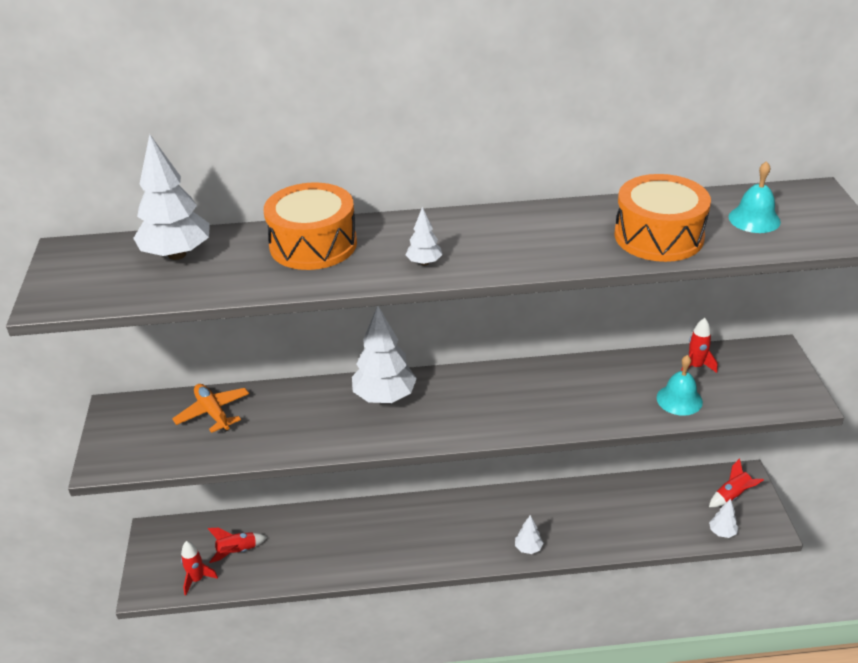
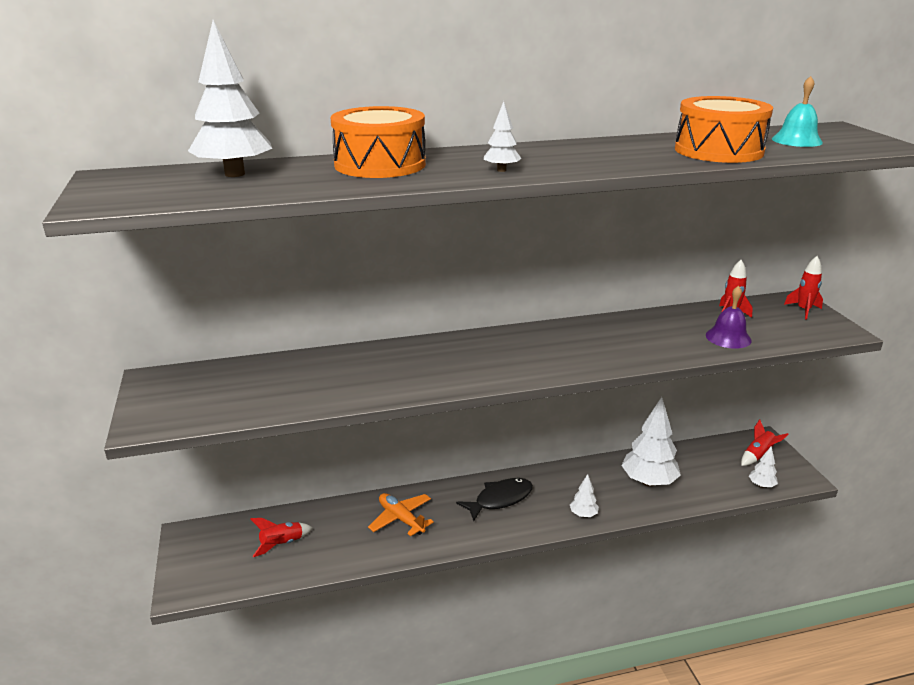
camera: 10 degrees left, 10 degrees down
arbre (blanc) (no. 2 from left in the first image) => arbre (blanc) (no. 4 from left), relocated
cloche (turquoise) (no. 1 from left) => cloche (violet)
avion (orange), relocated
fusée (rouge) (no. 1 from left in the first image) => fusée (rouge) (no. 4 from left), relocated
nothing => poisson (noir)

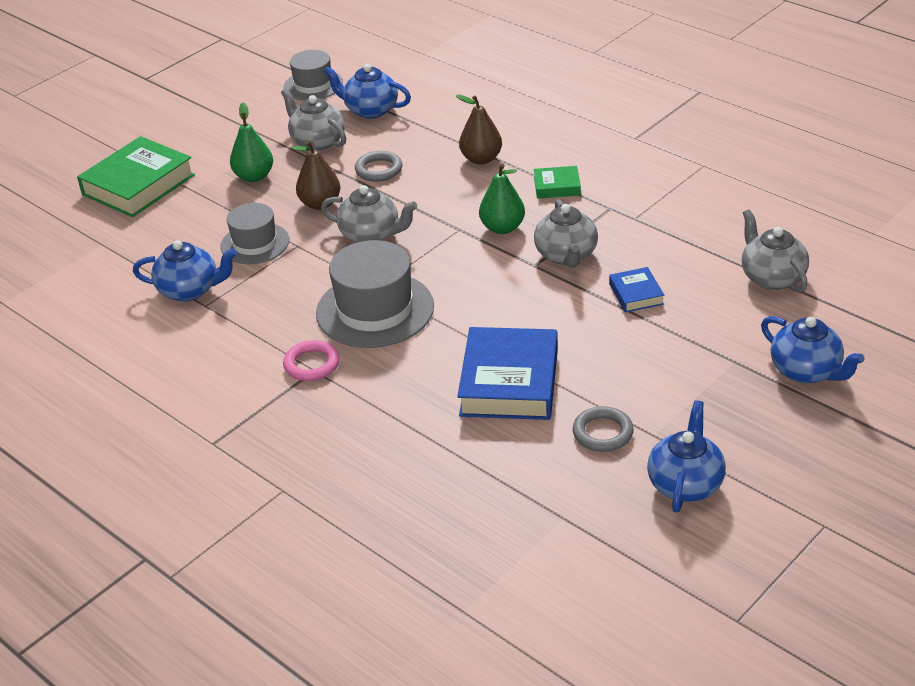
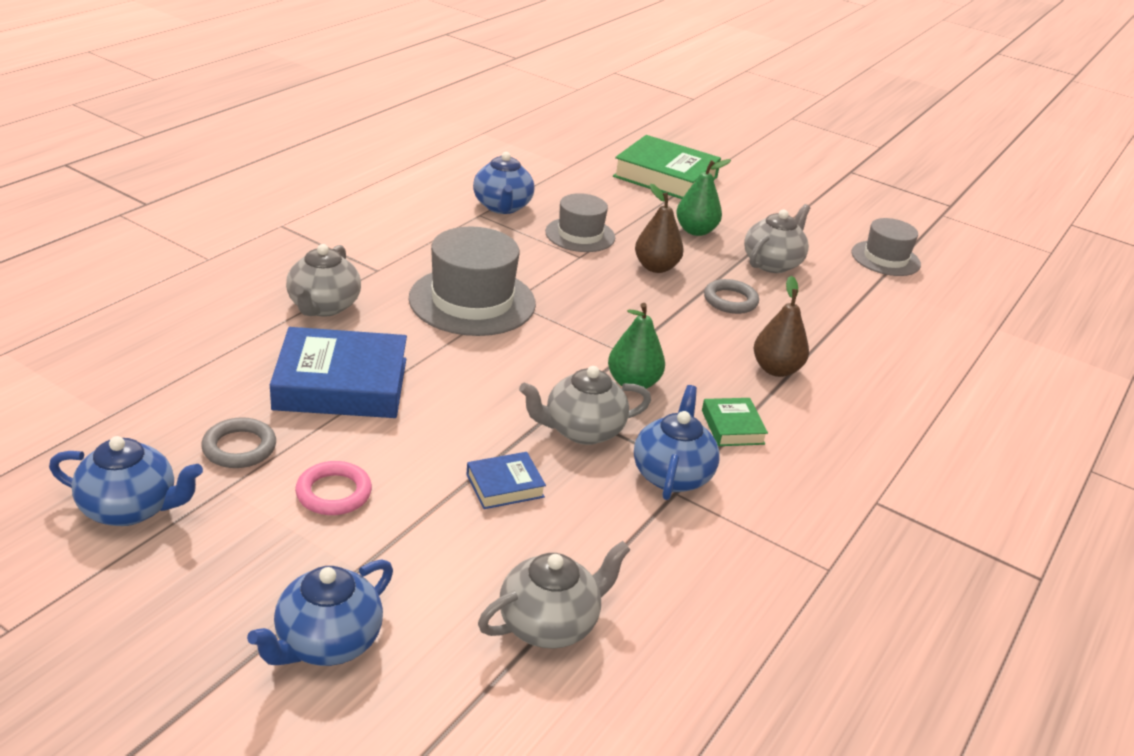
camera: 75 degrees right, 5 degrees down
théière (bleu) (no. 2 from left in the first image) => théière (bleu) (no. 4 from left), relocated
théière (gris) (no. 2 from left in the first image) => théière (gris) (no. 1 from left), relocated
anneau (rose), relocated

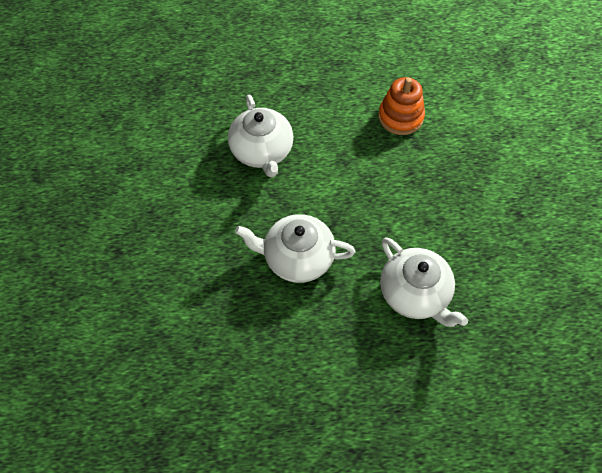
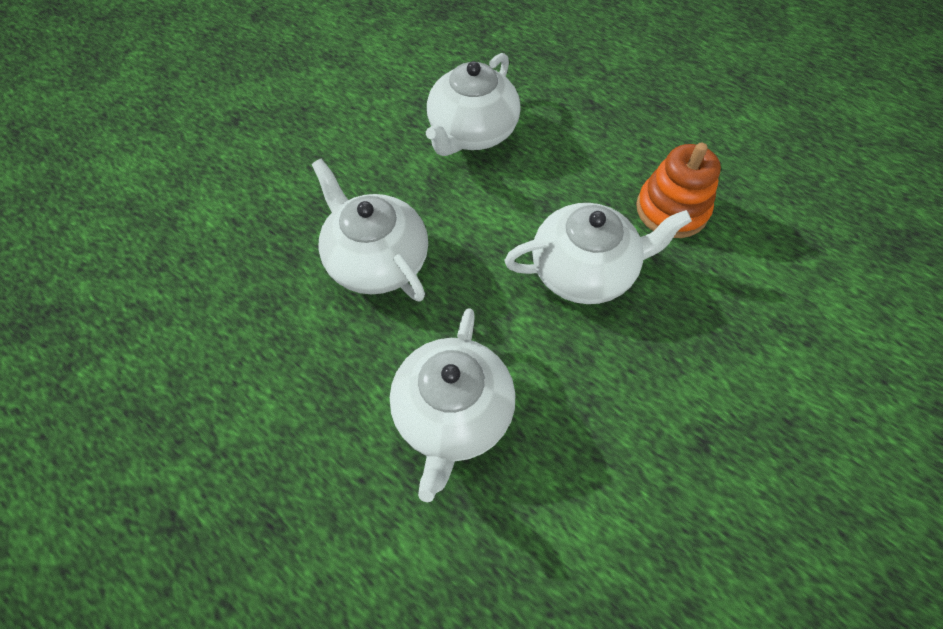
camera: 45 degrees right, 0 degrees up
nothing => théière (blanc) (no. 4 from left)

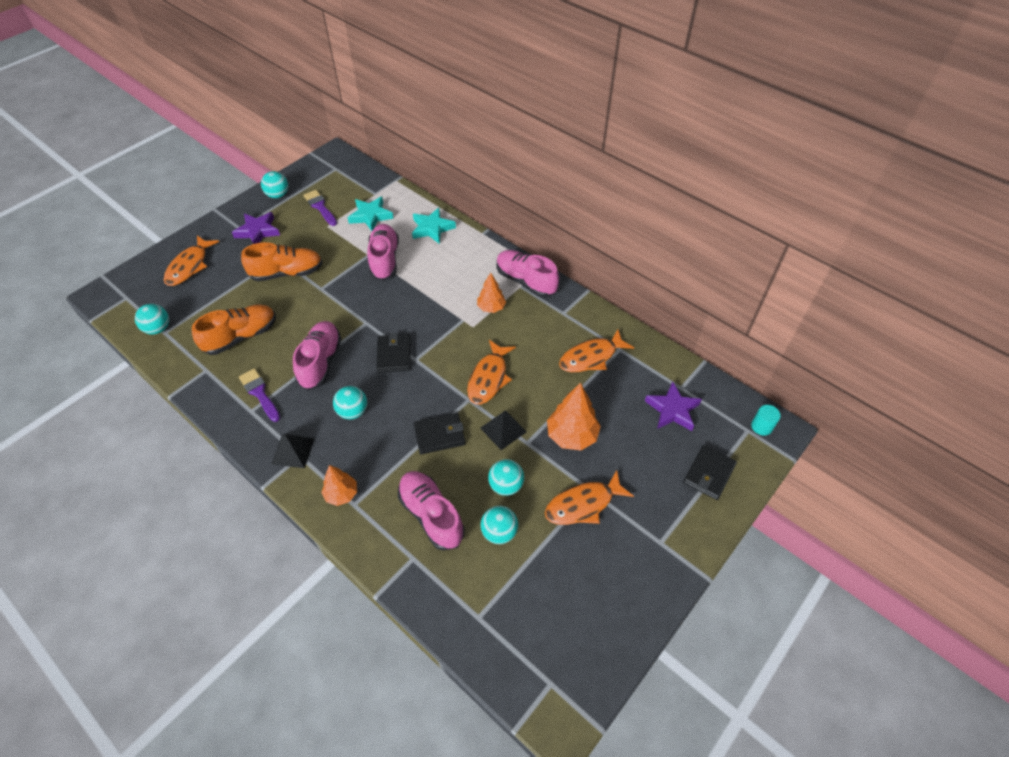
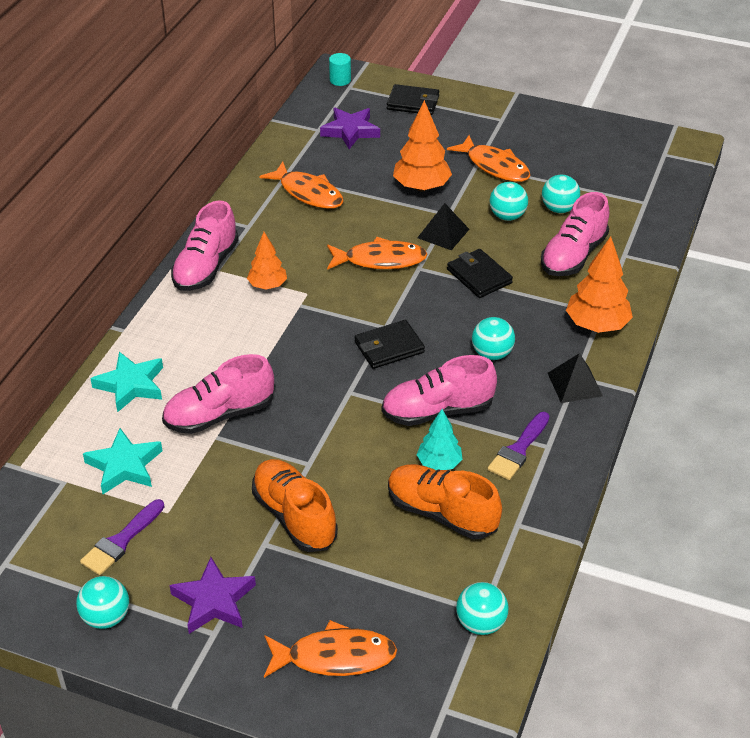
camera: 110 degrees left, 10 degrees down
arbre (orange) (no. 1 from left in the first image) => arbre (orange) (no. 3 from left), x1.59
nothing => arbre (turquoise)

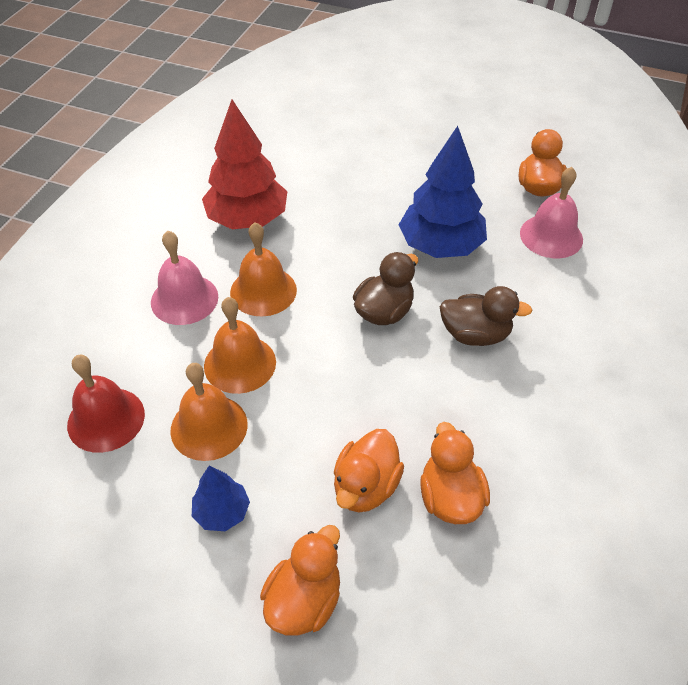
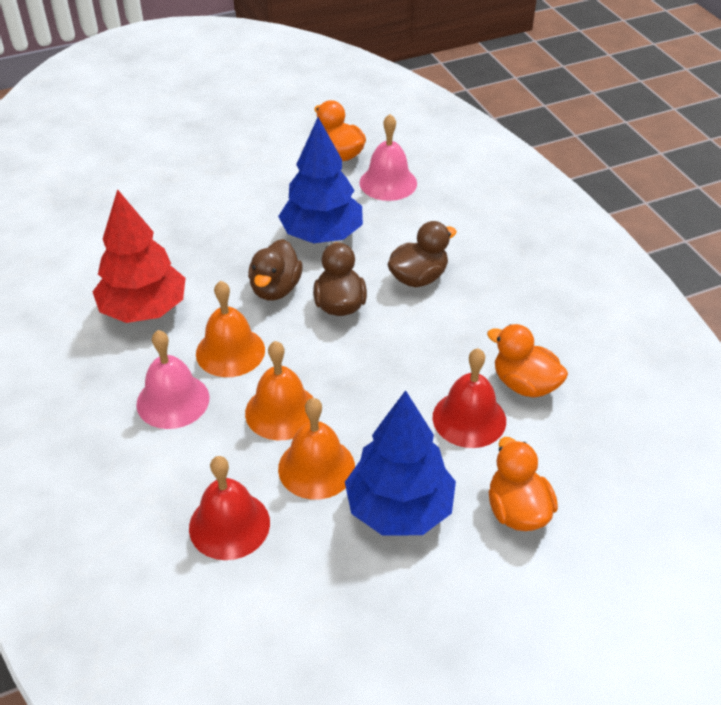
camera: 45 degrees left, 5 degrees down
canard (orange) (no. 2 from left) => cloche (rouge) (no. 2 from left)
arbre (bleu) (no. 1 from left in the first image) => arbre (bleu) (no. 2 from left), x1.97
nothing => canard (marron) (no. 1 from left)

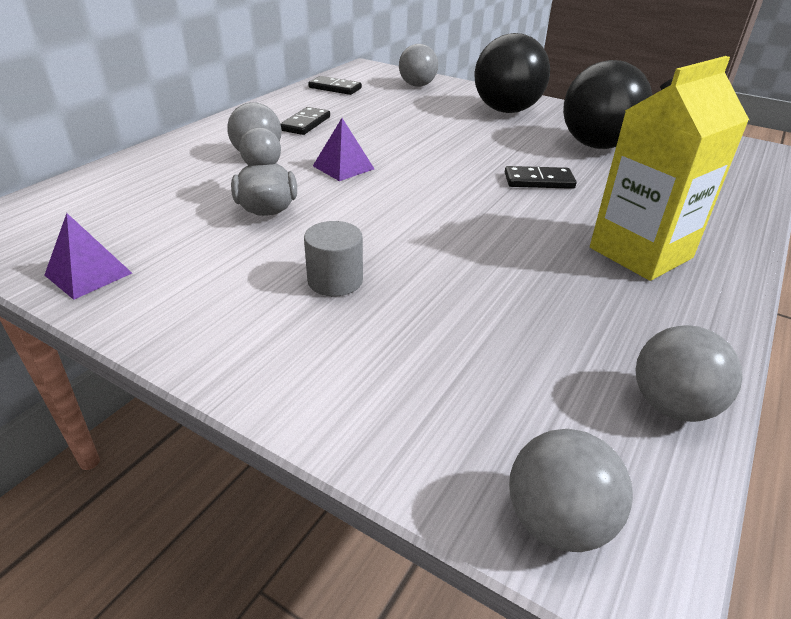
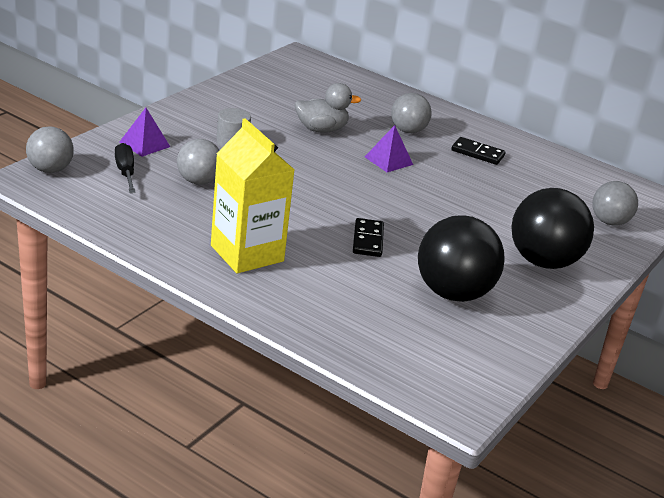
camera: 90 degrees right, 5 degrees down
domino (noir) (no. 2 from left) => nothing
pyramide (violet) (no. 1 from left), relocated
balle (gris) (no. 4 from left in the first image) => balle (gris) (no. 2 from left), relocated
nothing => tournevis (noir)

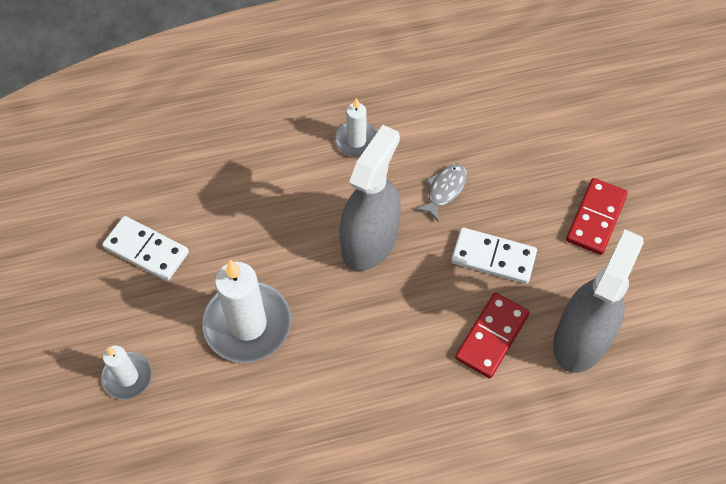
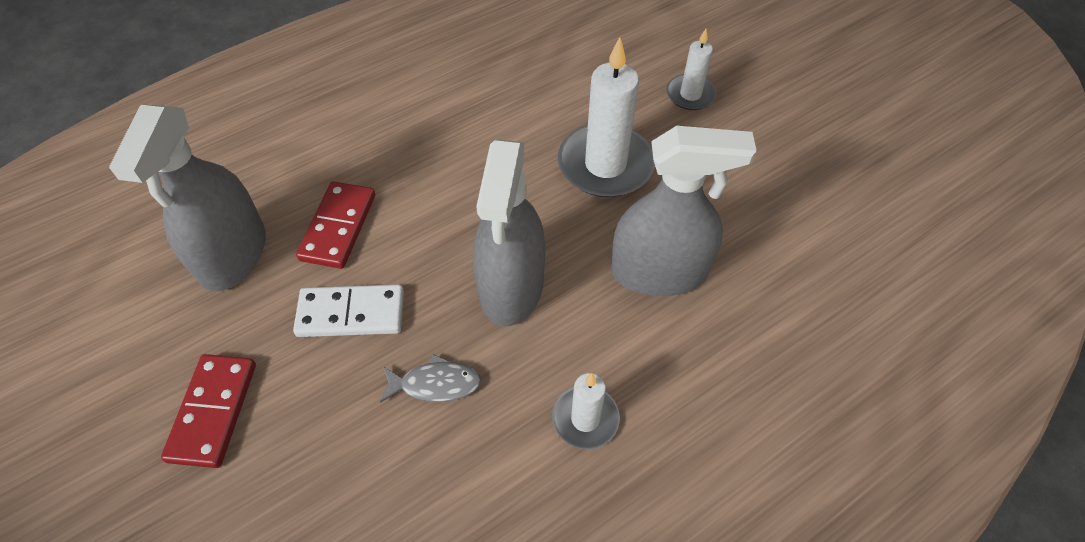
camera: 160 degrees right, 5 degrees down
poisson (gris), 105 degrees counterclockwise
domino (blanc) (no. 1 from left) => nothing
nothing => vaporisateur (gris) (no. 3 from left)

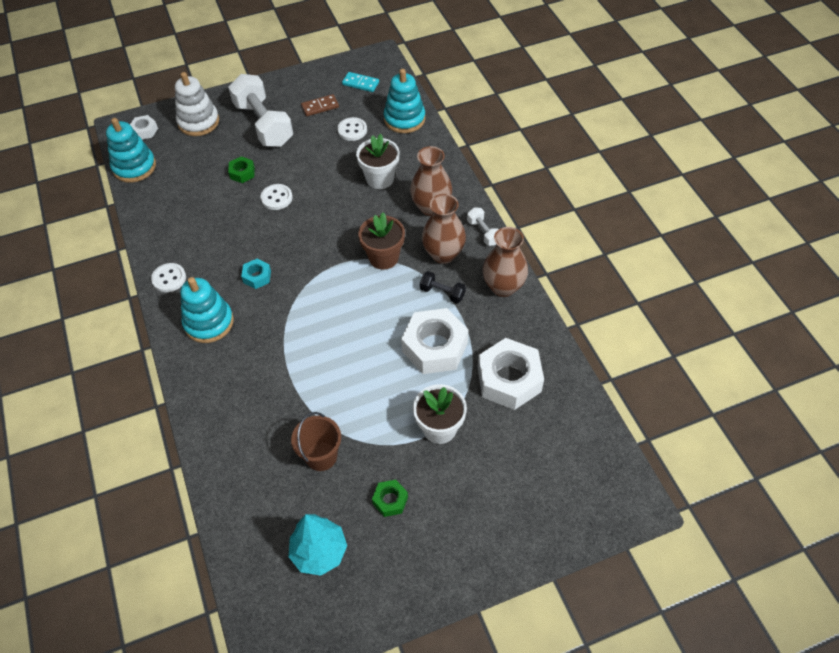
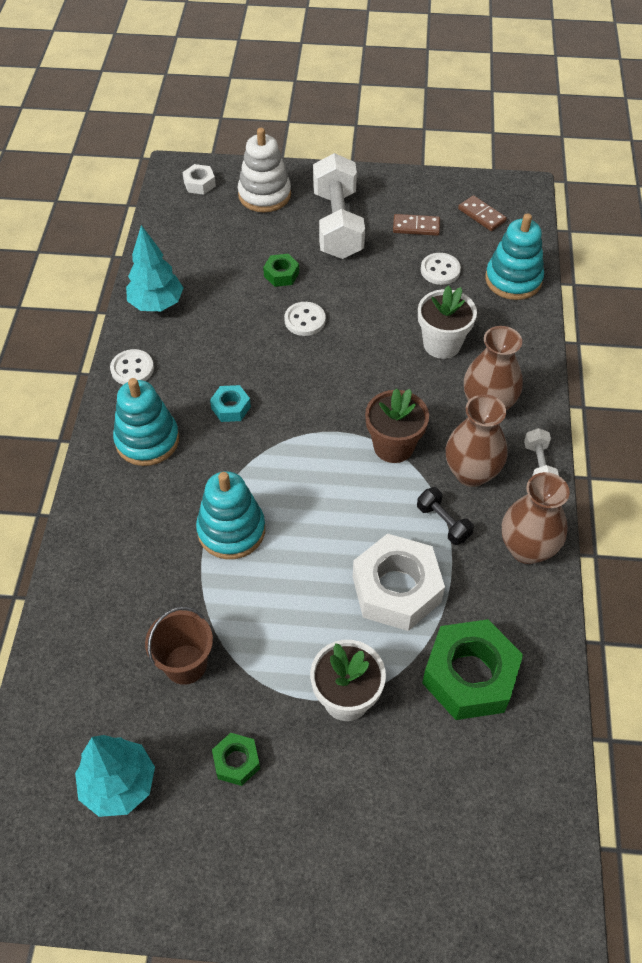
camera: 25 degrees right, 0 degrees up
domino (turquoise) => domino (marron) (no. 2 from left)
jouet à empiler (turquoise) (no. 1 from left in the first image) => jouet à empiler (turquoise) (no. 2 from left), relocated
écrou (blanc) (no. 3 from left) => écrou (vert) (no. 3 from left)
nothing => arbre (turquoise) (no. 2 from left)

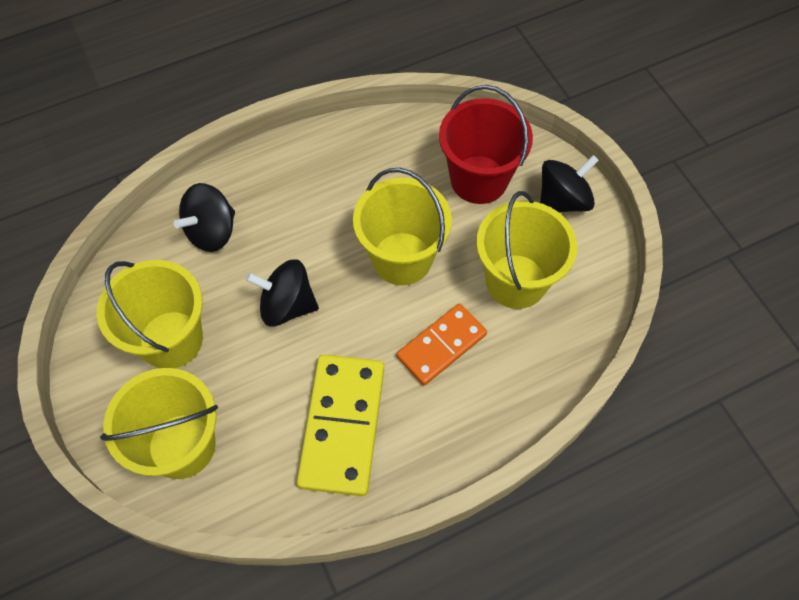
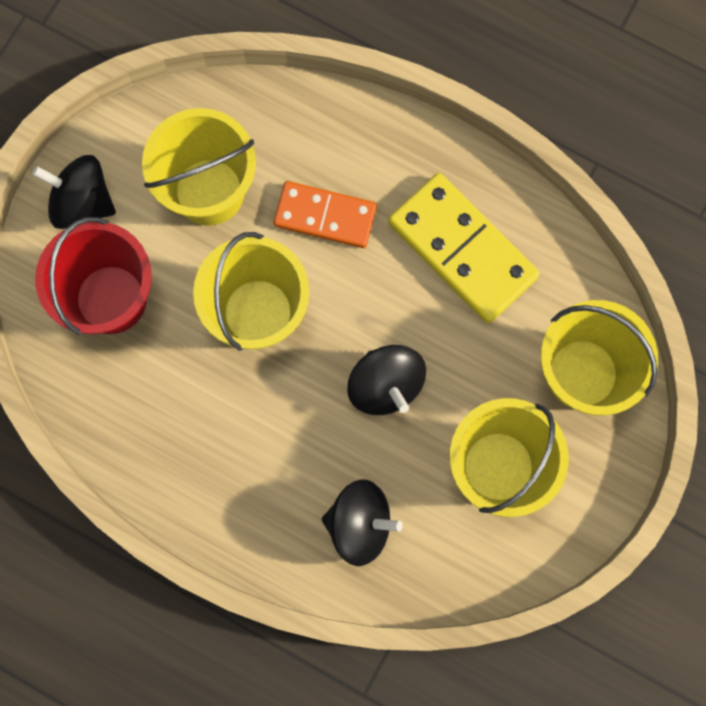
camera: 125 degrees left, 15 degrees up
domino (jaune), 75 degrees clockwise

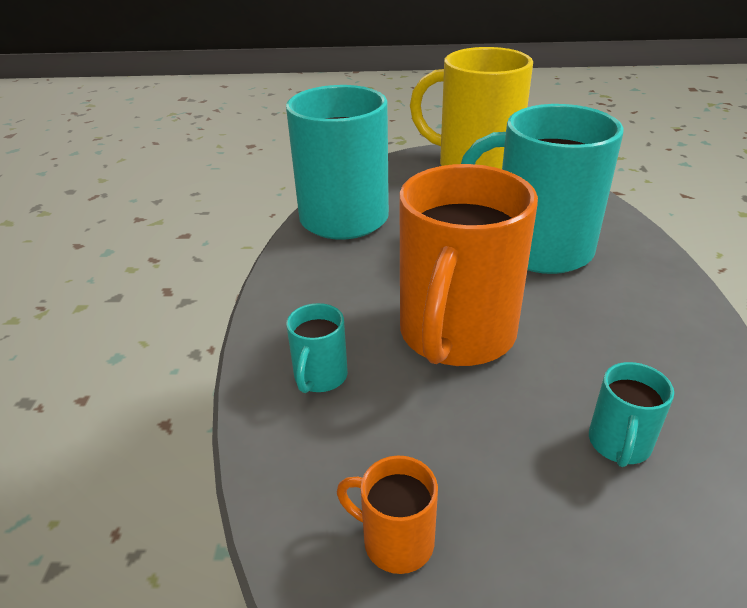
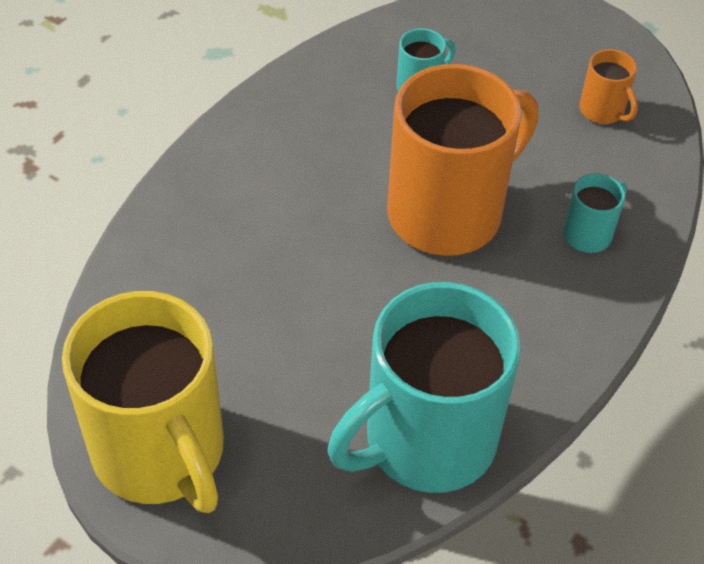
camera: 150 degrees left, 15 degrees up
tasse (turquoise) (no. 3 from left) => nothing

